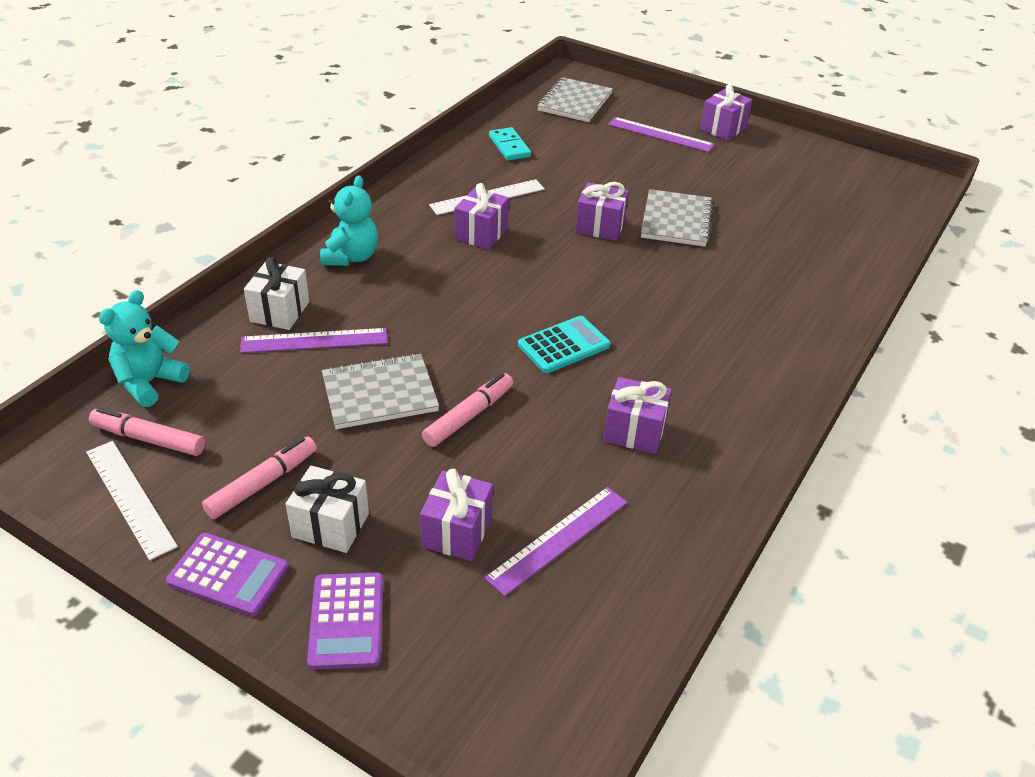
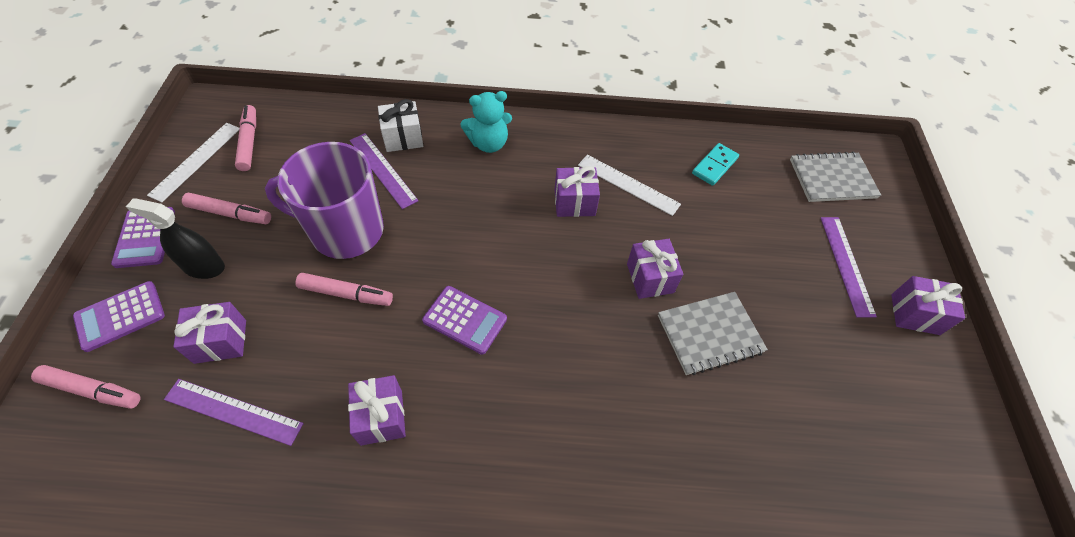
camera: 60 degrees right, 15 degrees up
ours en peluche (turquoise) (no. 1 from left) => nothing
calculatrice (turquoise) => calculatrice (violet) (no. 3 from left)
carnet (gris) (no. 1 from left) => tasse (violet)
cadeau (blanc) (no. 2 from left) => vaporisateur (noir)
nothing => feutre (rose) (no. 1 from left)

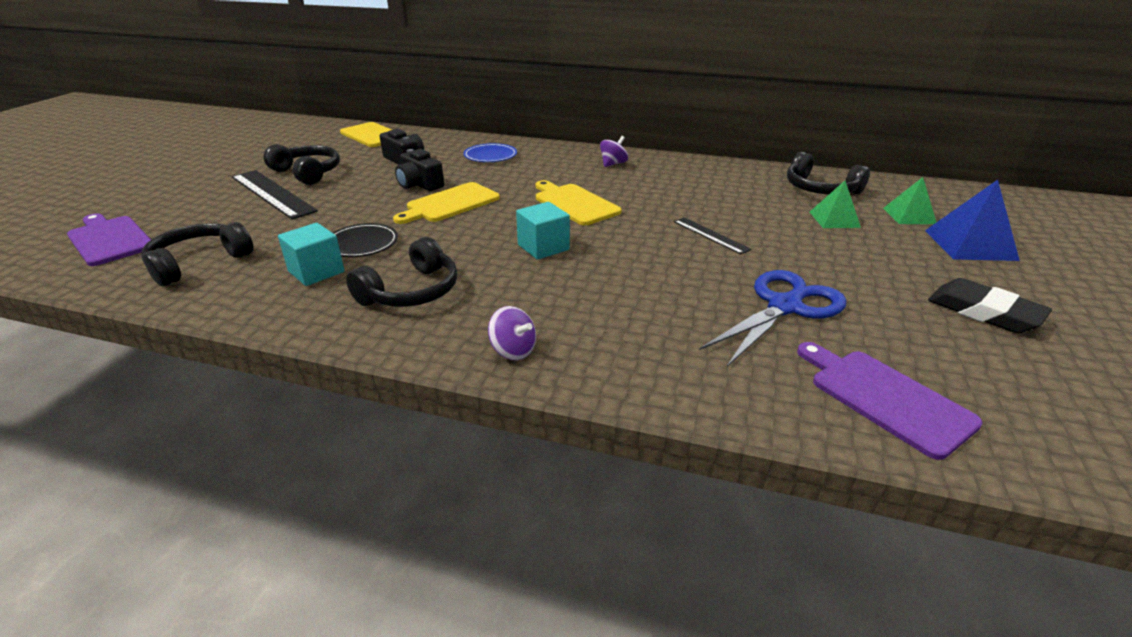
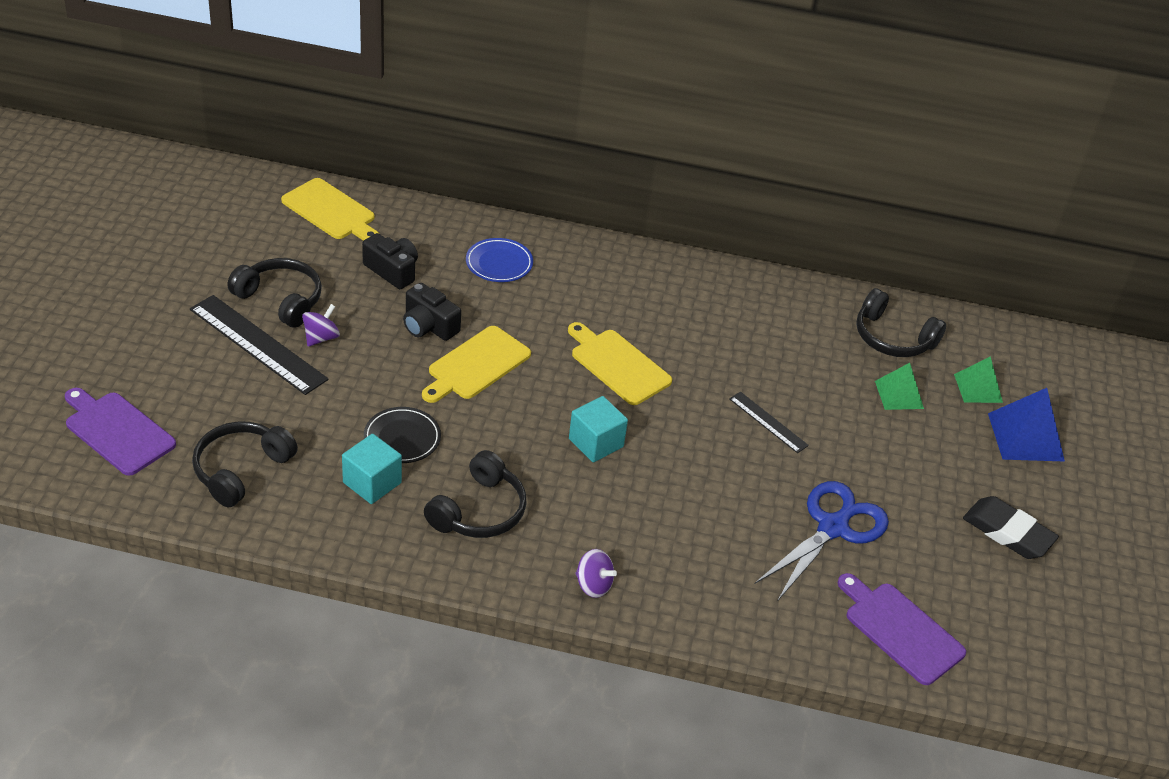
camera: 10 degrees left, 10 degrees up
toupie (violet) (no. 2 from left in the first image) => toupie (violet) (no. 1 from left), relocated

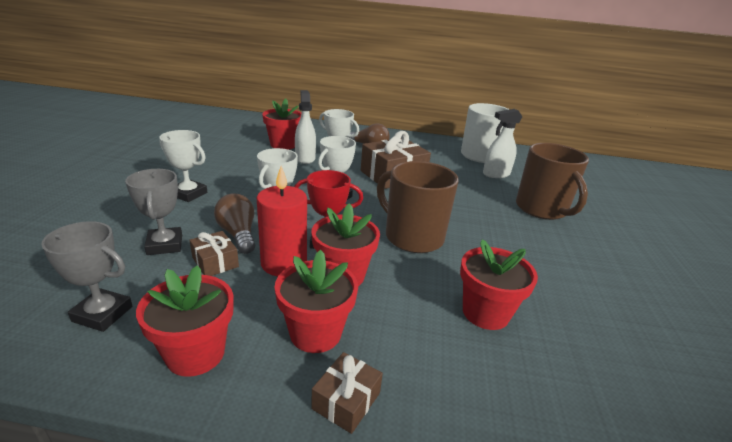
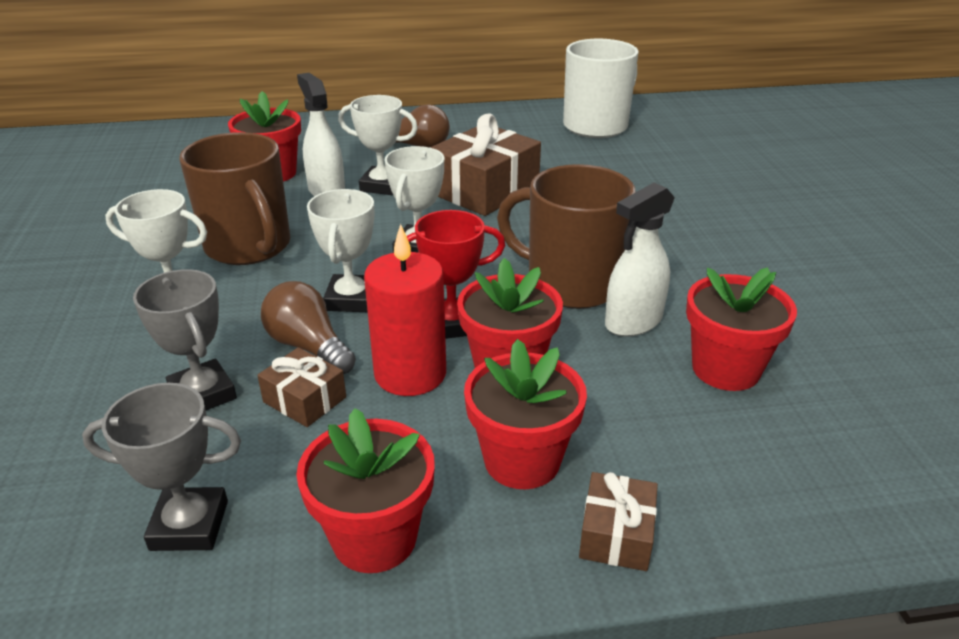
camera: 15 degrees left, 5 degrees up
vaporisateur (blanc) (no. 2 from left), relocated
tasse (marron) (no. 2 from left in the first image) => tasse (marron) (no. 1 from left), relocated

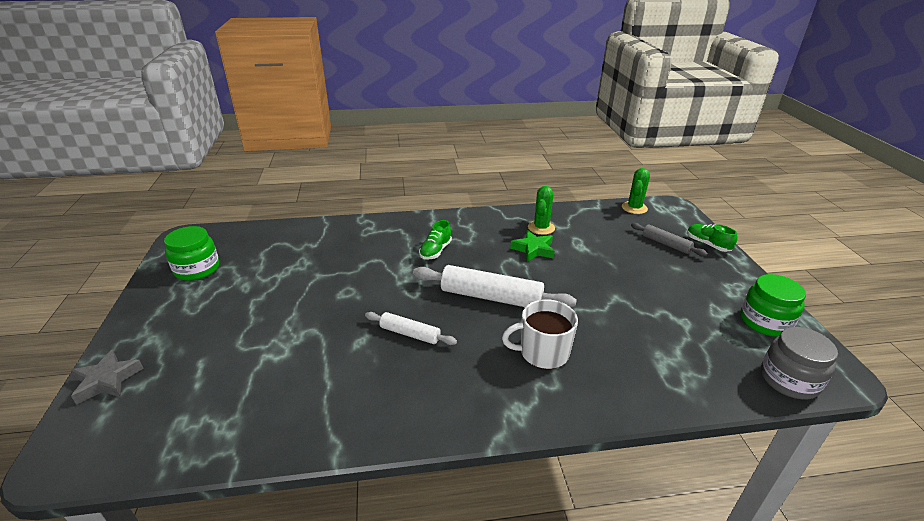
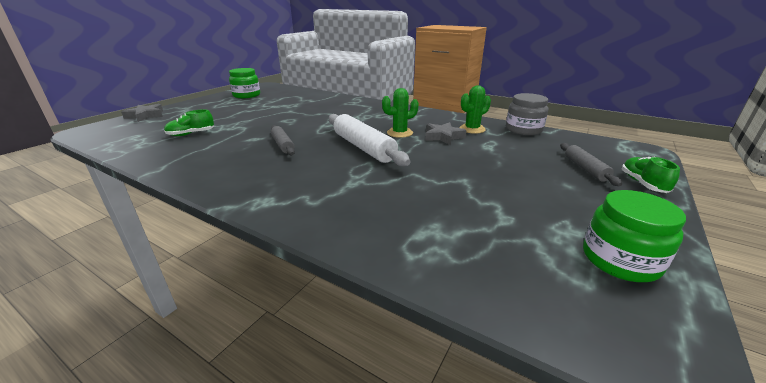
camera: 40 degrees right, 5 degrees down
cactus (vert) (no. 2 from left in the first image) => cactus (vert) (no. 1 from left), relocated
chaussure (vert) (no. 1 from left), relocated
étoile (vert) => étoile (gris) (no. 2 from left)
tasse (blanc) => nothing
rouleau à pâtisserie (blanc) (no. 1 from left) => rouleau à pâtisserie (gris) (no. 1 from left)
bocal (gris), relocated

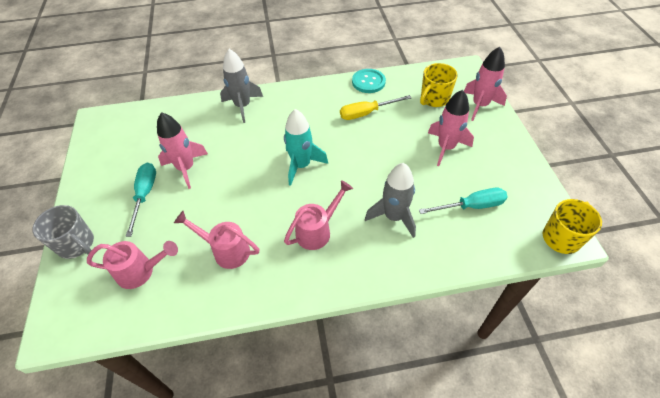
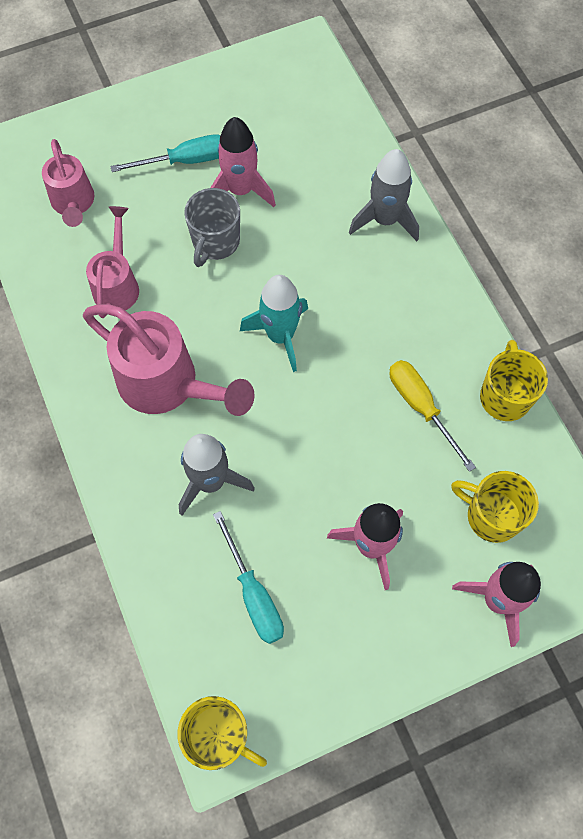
camera: 75 degrees right, 15 degrees up
bouton (turquoise) => tasse (jaune) (no. 3 from left)
arrosoir (rose) (no. 3 from left), x1.64
tasse (gris), relocated

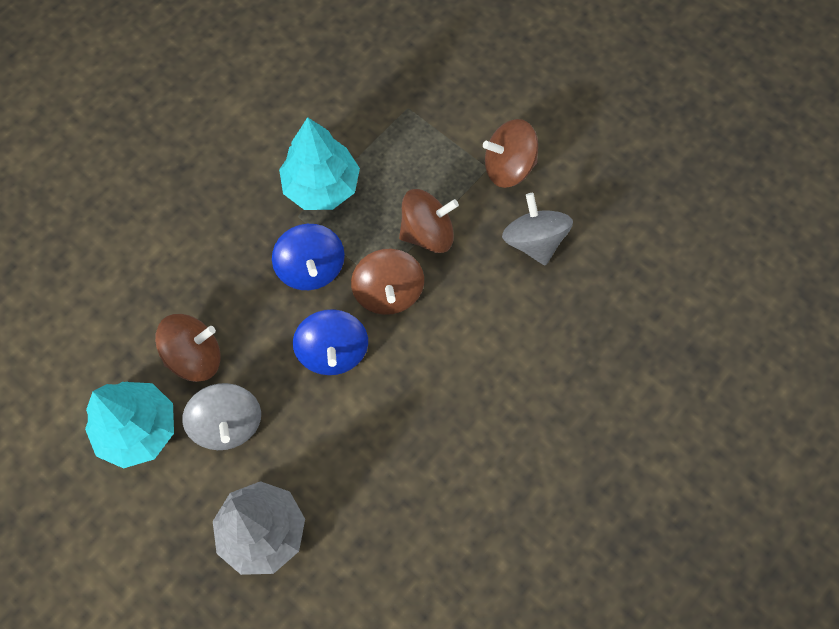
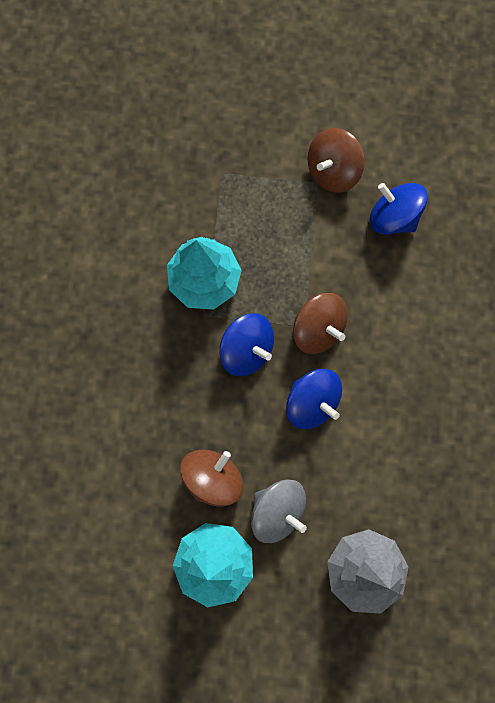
camera: 35 degrees left, 10 degrees up
toupie (marron) (no. 3 from left) => nothing
toupie (gris) (no. 2 from left) => toupie (bleu) (no. 3 from left)

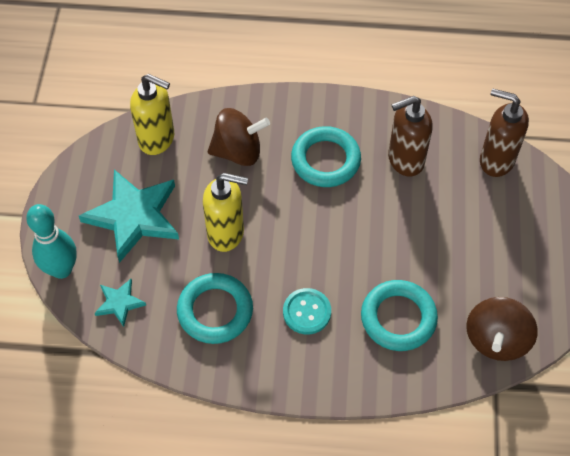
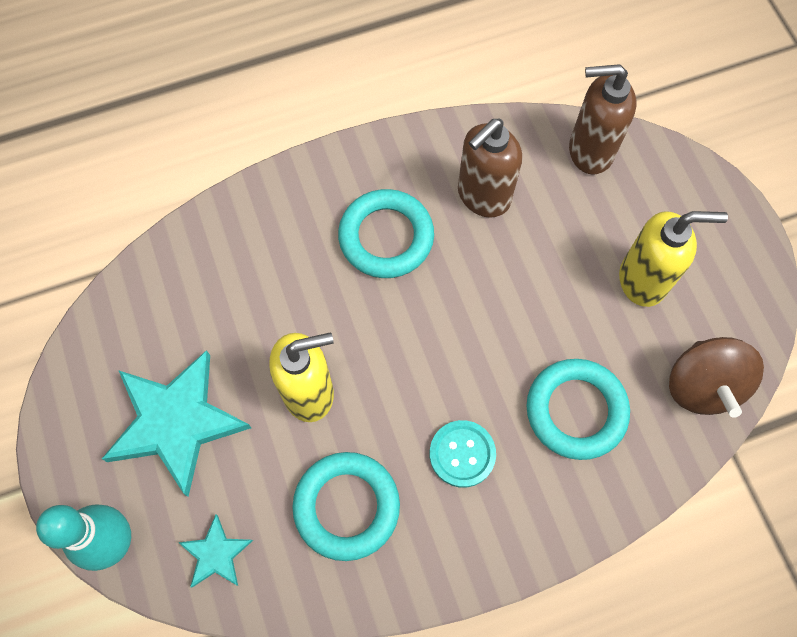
camera: 25 degrees left, 10 degrees up
distributeur de savon (jaune) (no. 1 from left in the first image) => distributeur de savon (jaune) (no. 2 from left), relocated
toupie (marron) (no. 1 from left) => nothing

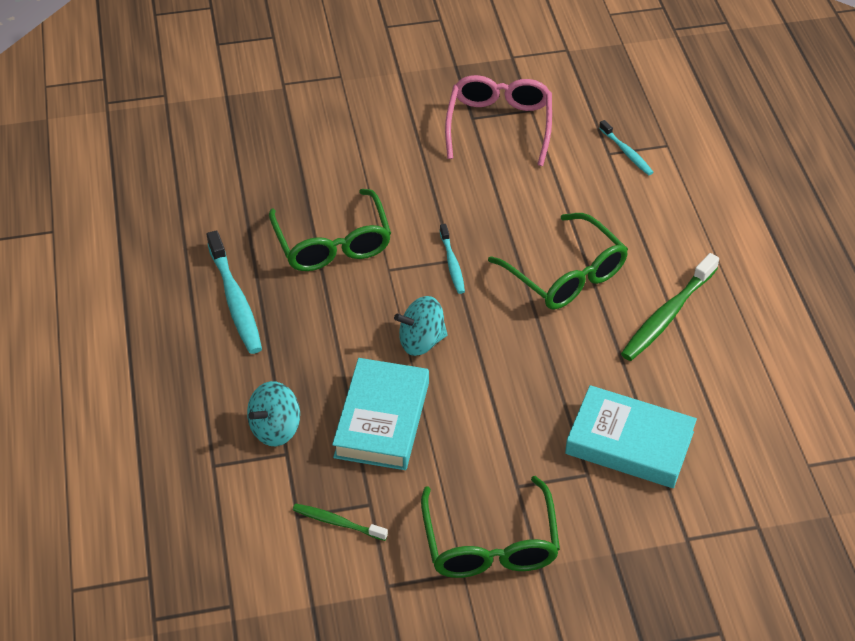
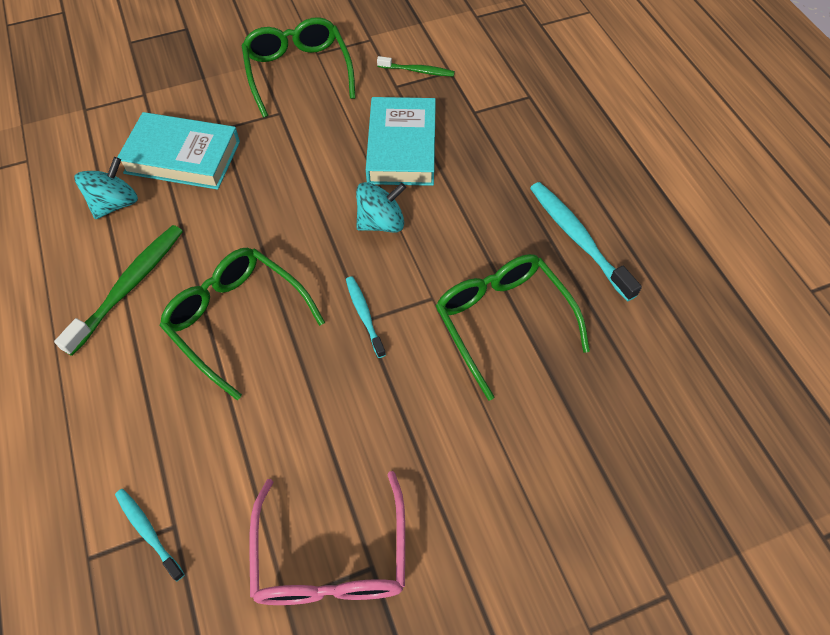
camera: 170 degrees right, 10 degrees up
toupie (turquoise) (no. 1 from left), relocated

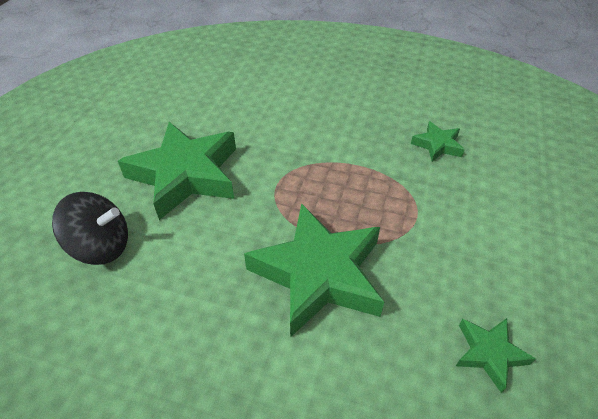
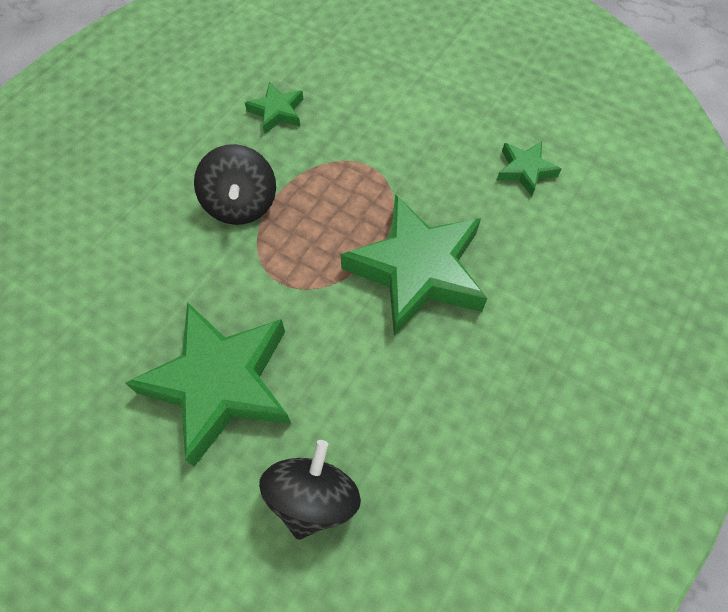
camera: 75 degrees left, 15 degrees up
nothing => toupie (noir) (no. 1 from left)

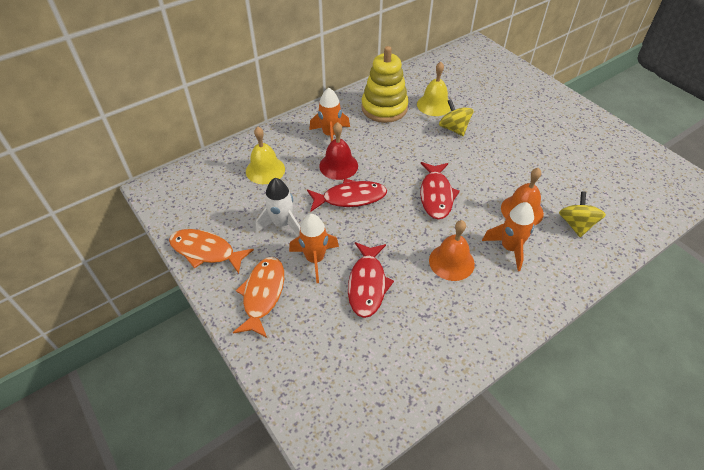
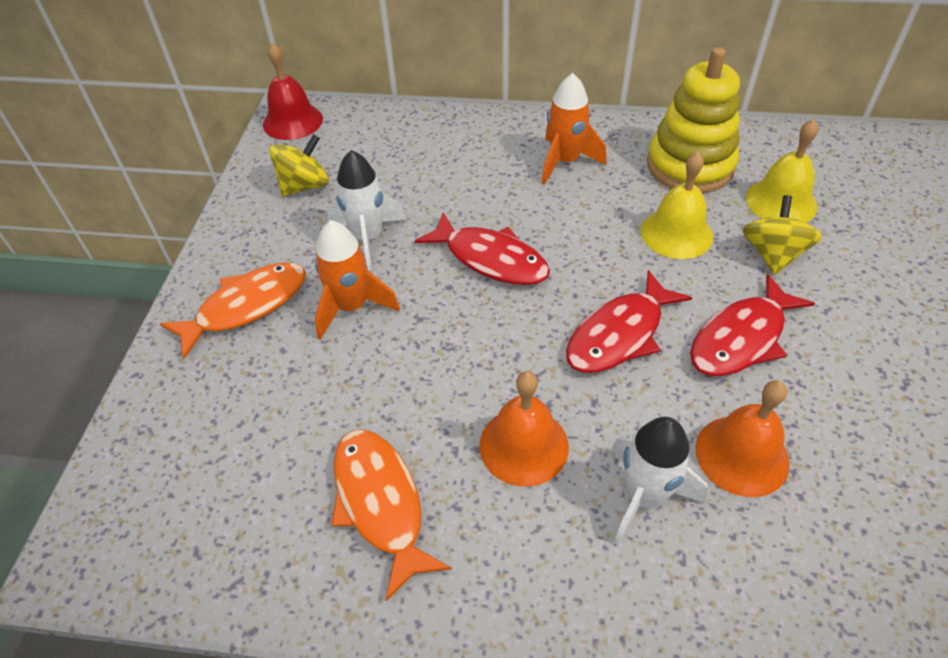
camera: 45 degrees right, 0 degrees up
cloche (rouge), relocated
cloche (jaune) (no. 1 from left), relocated
toupie (jaune) (no. 2 from left in the first image) => toupie (jaune) (no. 1 from left), relocated
fusée (orange) (no. 3 from left) => fusée (blanc) (no. 2 from left)
poisson (orange) (no. 1 from left in the first image) => poisson (orange) (no. 2 from left), relocated
poisson (rouge) (no. 2 from left in the first image) => poisson (rouge) (no. 3 from left), relocated

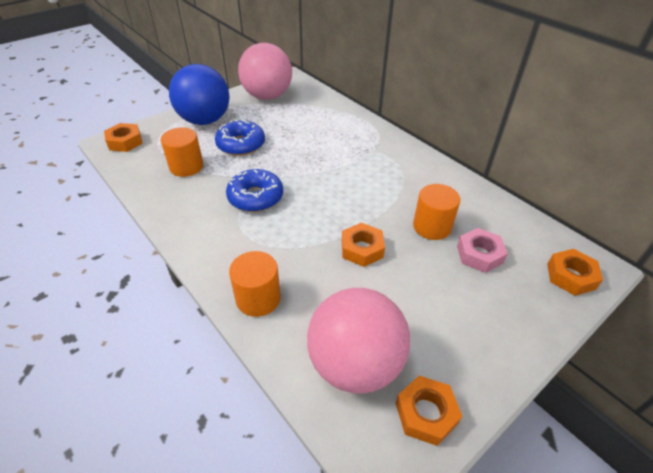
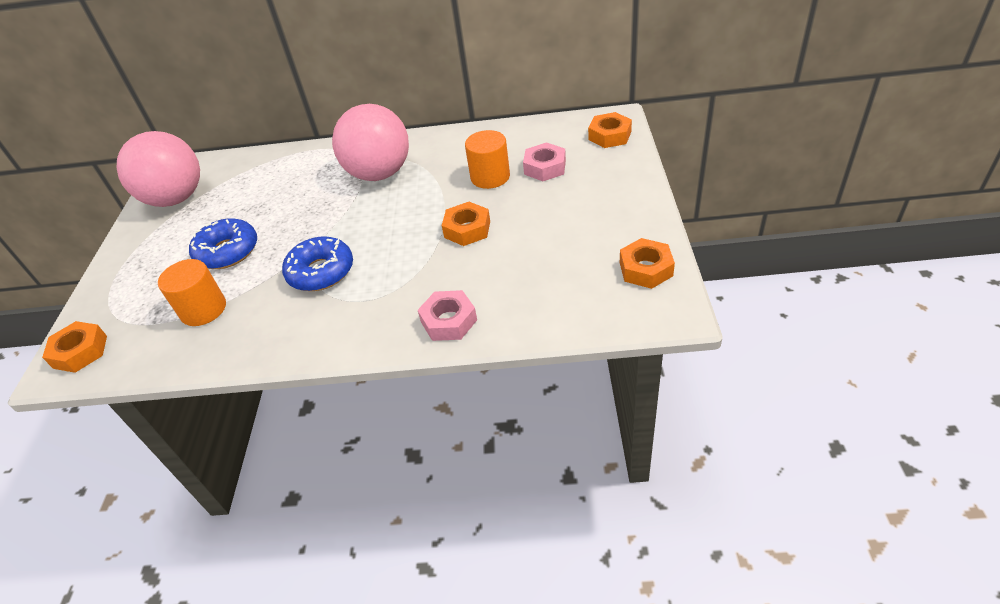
camera: 45 degrees left, 0 degrees up
balle (bleu) => nothing
cylindre (orange) (no. 2 from left) => écrou (rose) (no. 1 from left)
balle (rose) (no. 2 from left), relocated

